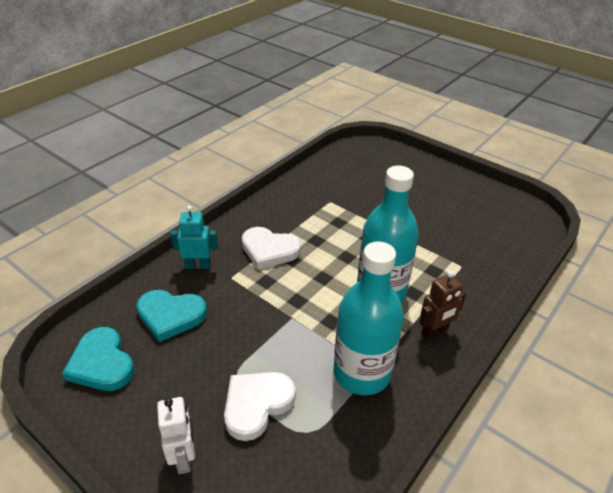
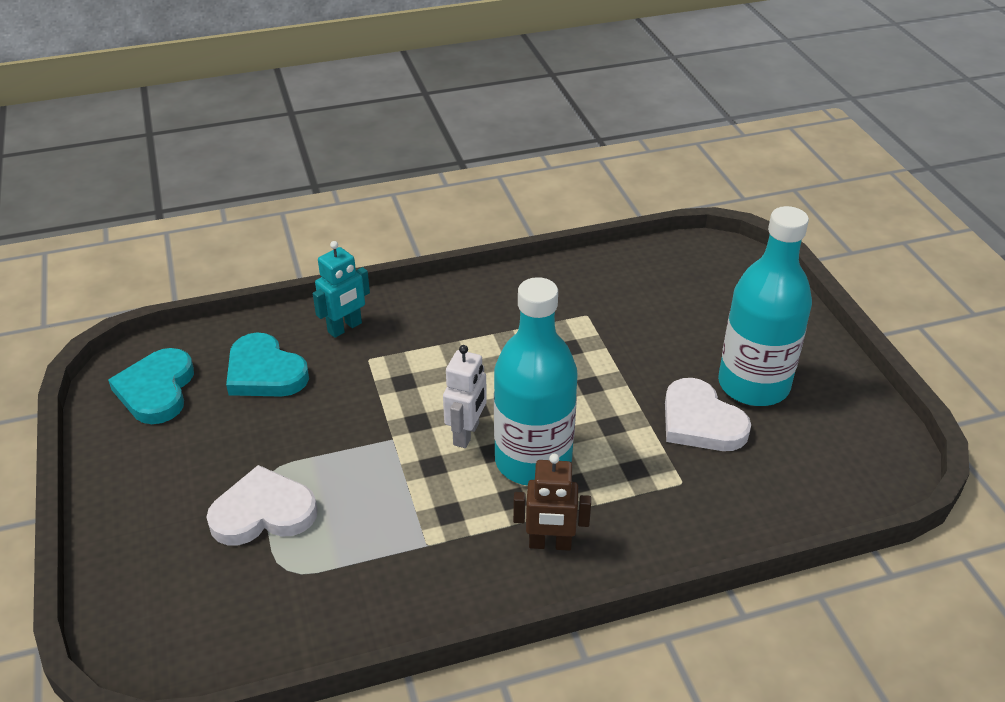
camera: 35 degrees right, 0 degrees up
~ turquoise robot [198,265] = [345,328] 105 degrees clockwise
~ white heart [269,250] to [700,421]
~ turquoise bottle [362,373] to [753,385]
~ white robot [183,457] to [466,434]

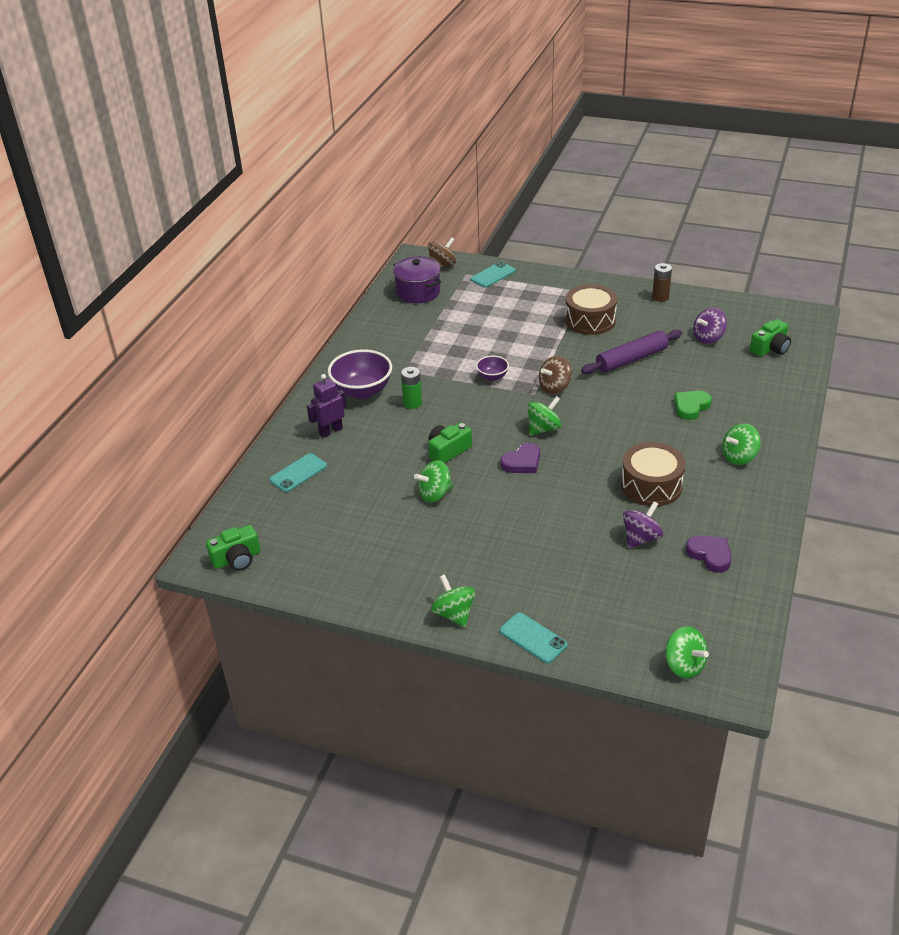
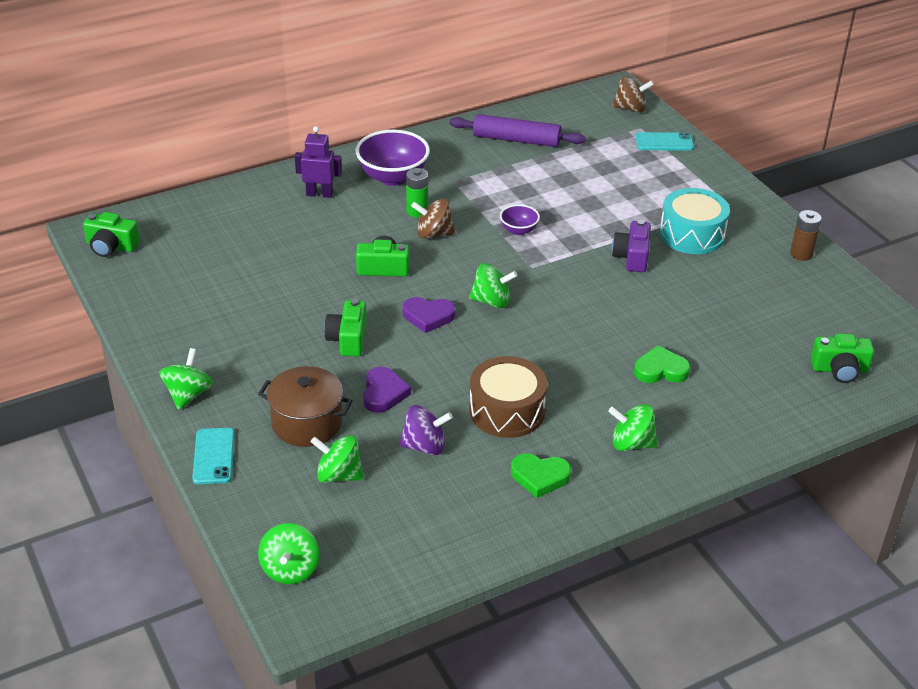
camera: 40 degrees right, 0 degrees up
- purple pot [418,292]
~ brown drum [590,320] to turquoise drum [692,234]
- purple spinning top [708,338]
~ purple rolling pin [631,359] to [516,140]
~ brown spinning top [555,387] to [433,234]
- turquoise phone [298,473]
~ green spinning top [435,494] to [338,475]
~ purple heart [710,555] to [383,393]
+ purple camera [632,257]
+ green camera [348,339]
+ brown pot [307,423]
+ green heart [540,477]

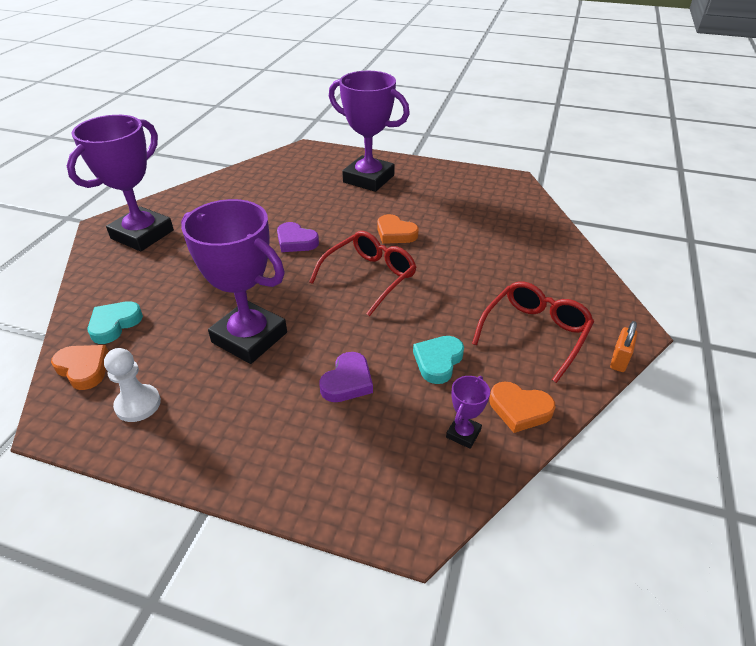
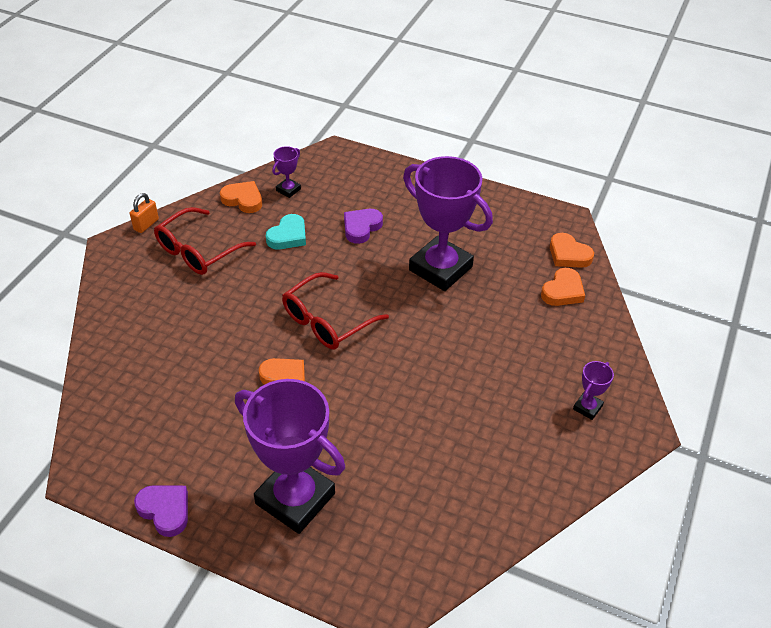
camera: 175 degrees left, 5 degrees up
~ purple trophy [142,234] = [587,407] x0.42
~ purple heart [296,241] to [165,510]
~ turquoise heart [114,324] to orange heart [563,291]
- white pawn [138,404]

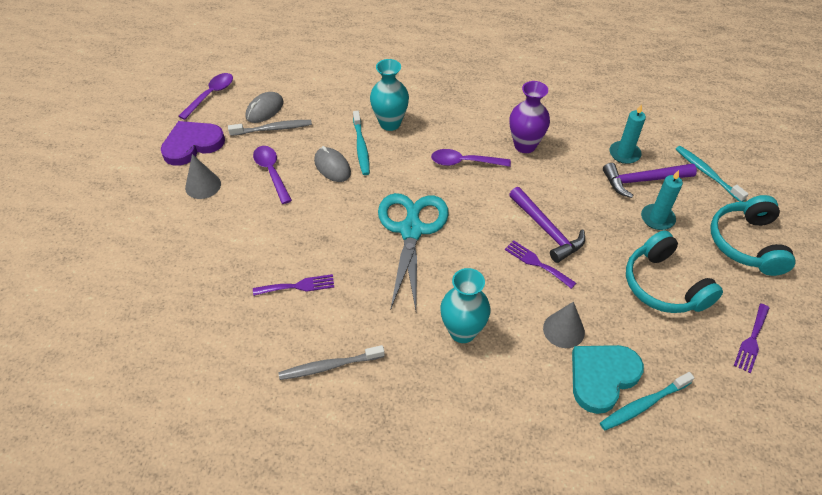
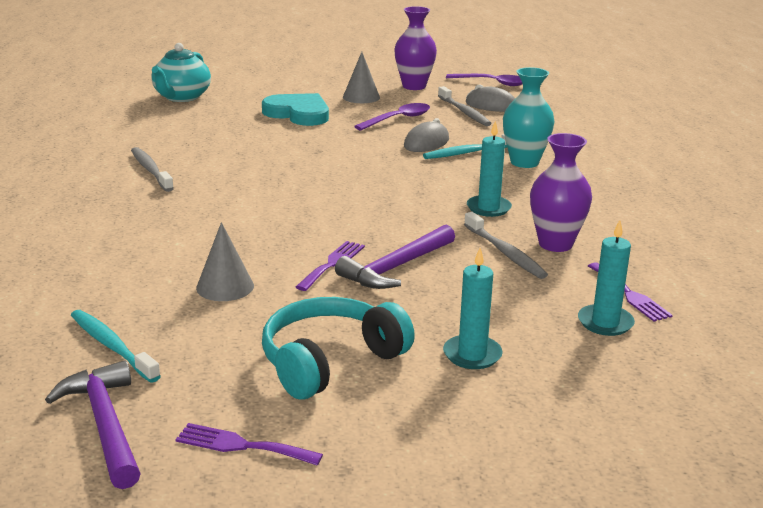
camera: 75 degrees right, 25 degrees down
~ purple heart [192,145] to purple vase [414,86]
- turquoise toothbrush [707,173]
~ purple spoon [464,162] to turquoise candle [488,208]
~ purple hammer [643,181] to [105,424]
- turquoise scissors [411,230]
- turquoise headphones [747,243]
- turquoise vase [462,331]
~ purple fork [298,286] to [630,294]
~ turquoise heart [602,377] to [298,113]
+ turquoise teapot [181,97]
+ grey toothbrush [505,253]

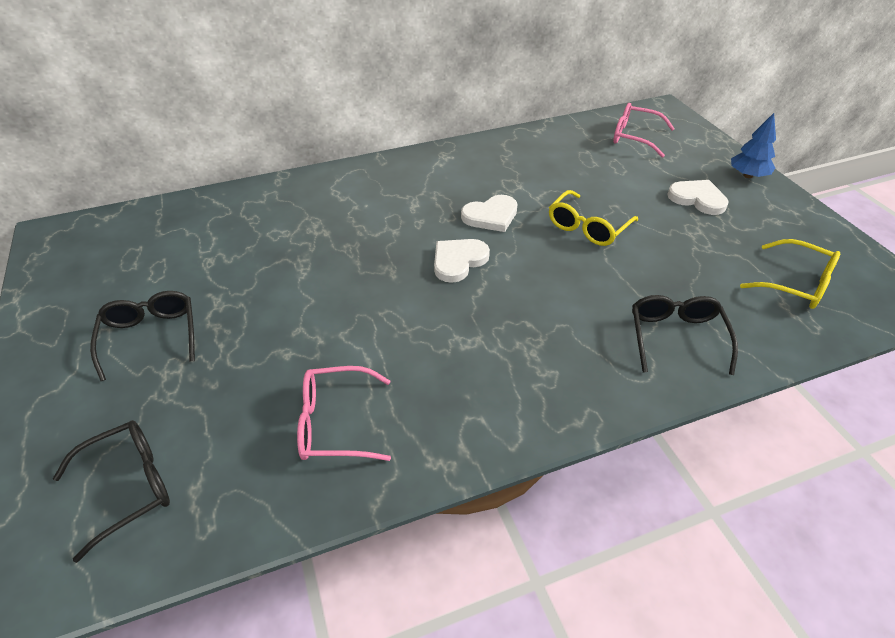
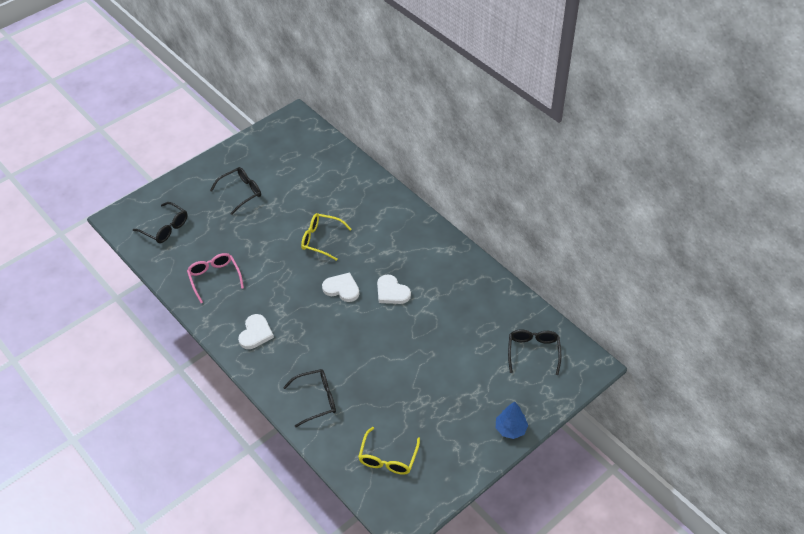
camera: 70 degrees right, 5 degrees up
~ pink glasses [634,137] to black glasses [533,352]
~ white heart [697,199] to [255,333]
~ yellow glasses [587,227] to [321,239]

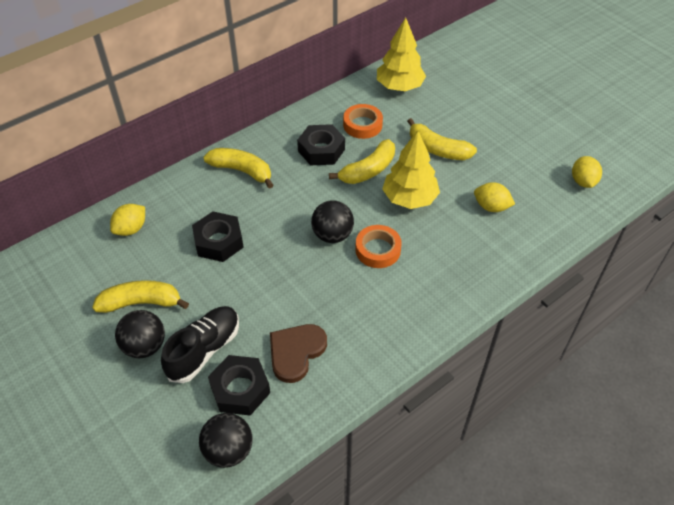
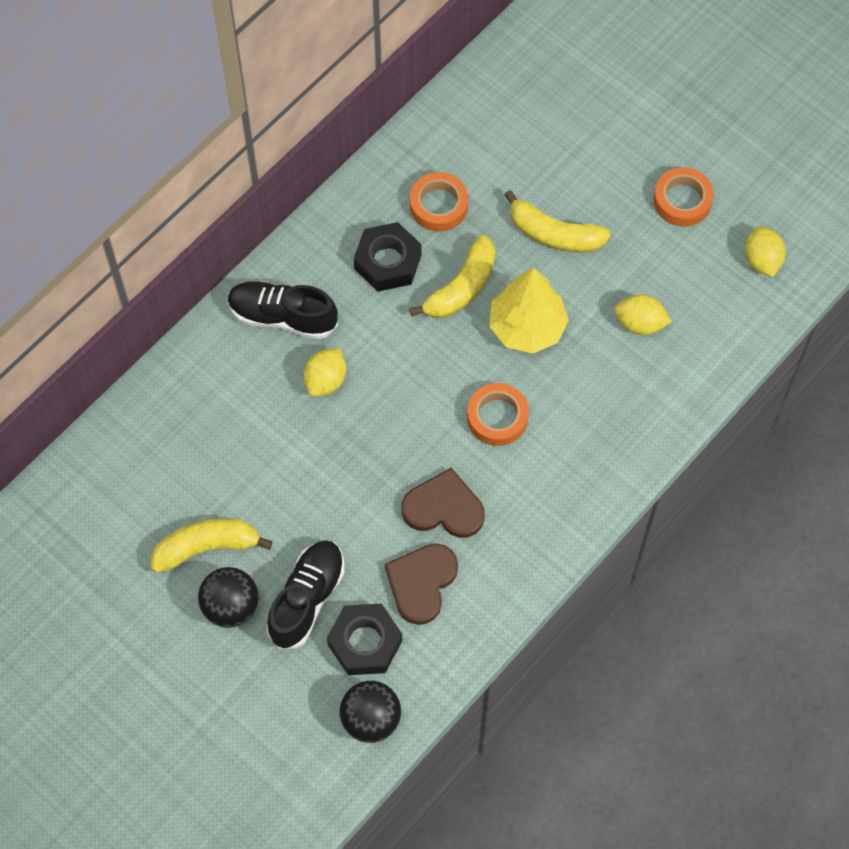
camera: 10 degrees left, 15 degrees up
- yellow tree [399,87]
~ yellow banana [242,171] to black shoe [282,317]
- black ball [332,235]
~ yellow lemon [131,229] to [326,380]
- black nut [218,241]
+ orange tape [682,200]
+ brown heart [444,508]

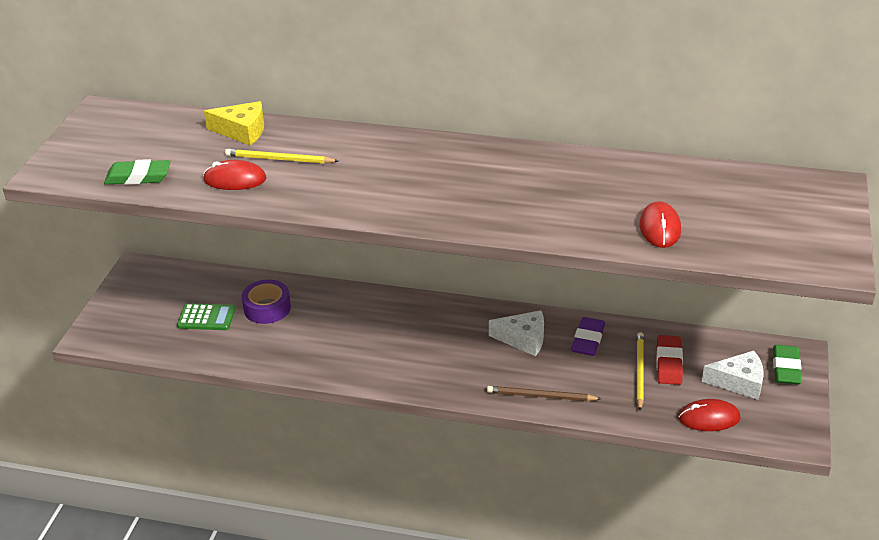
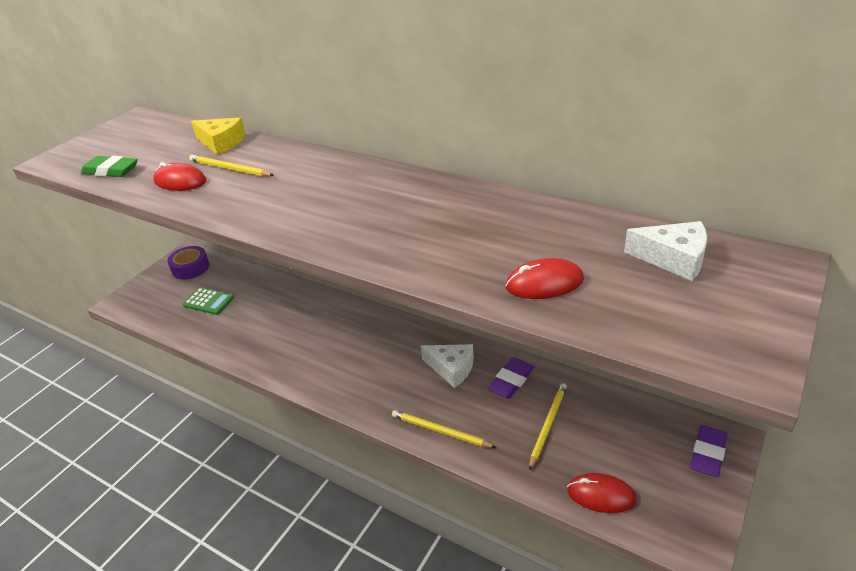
camera: 20 degrees right, 0 degrees up
~ red mouse [660,228] = [544,283] 60 degrees clockwise
~ purple tape [267,308] to [190,268]
- red eraser [668,363]
~ green eraser [786,368] to purple eraser [708,454]
~ white cheese [739,382] to [673,259]
~ brown pencil [541,396] to yellow pencil [440,431]

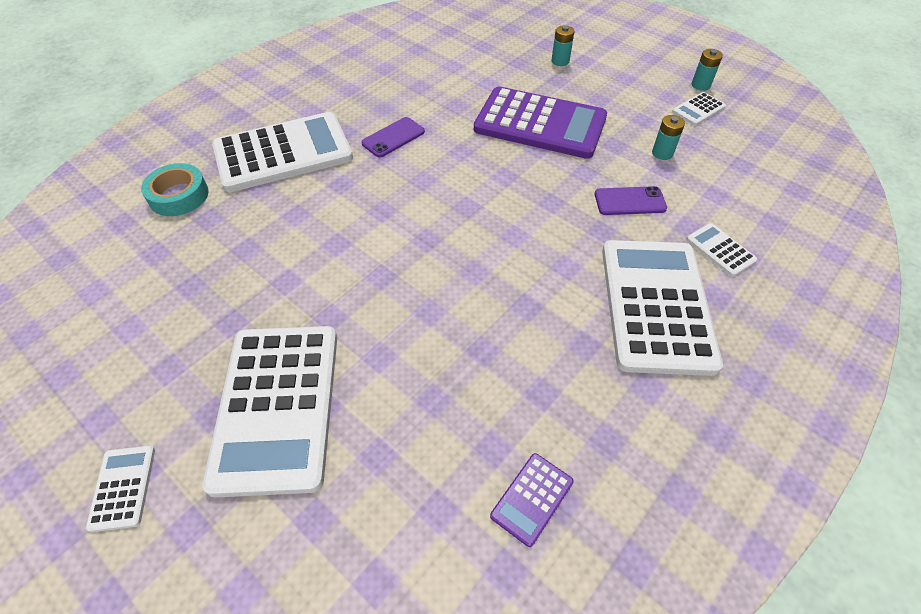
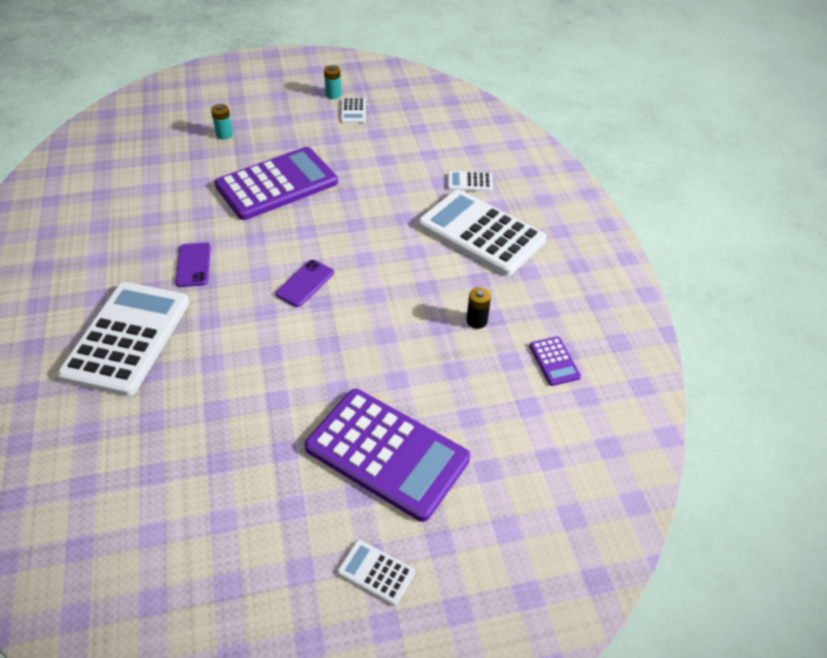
camera: 55 degrees left, 5 degrees down
- turquoise battery [662,153]
- turquoise tape [179,196]
~ purple phone [630,201] to [305,283]
~ white calculator [277,406] to purple calculator [387,453]
+ black battery [476,321]

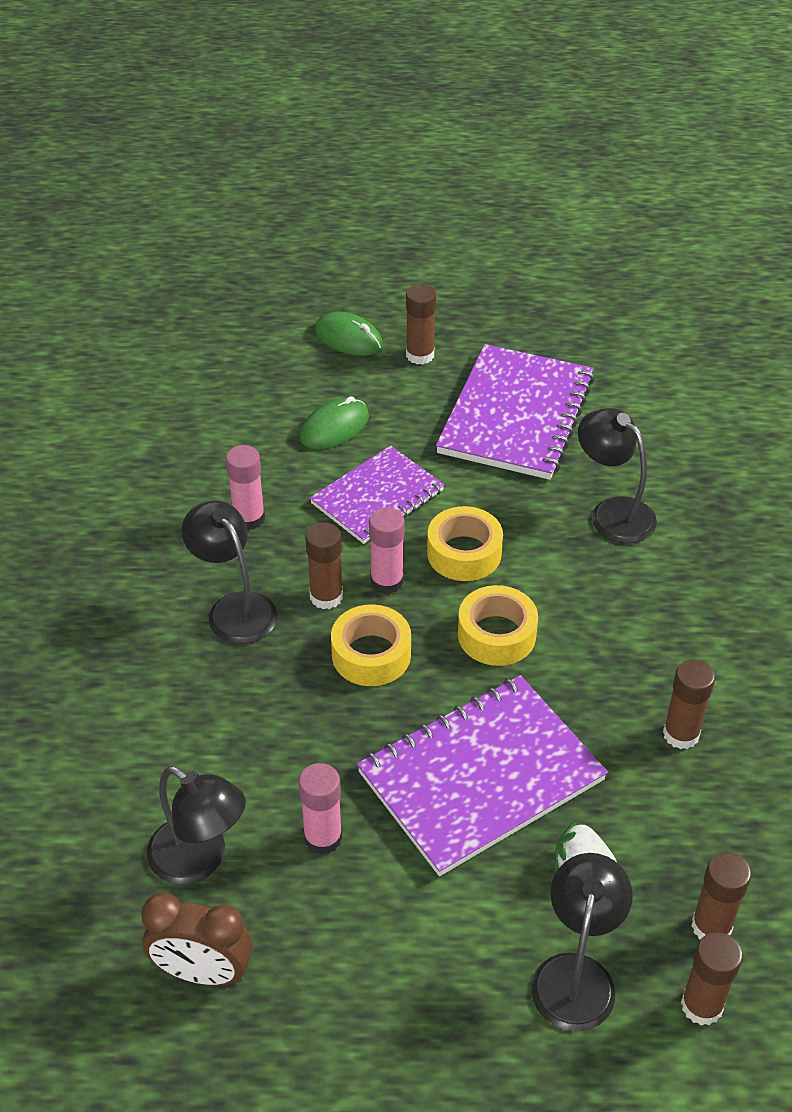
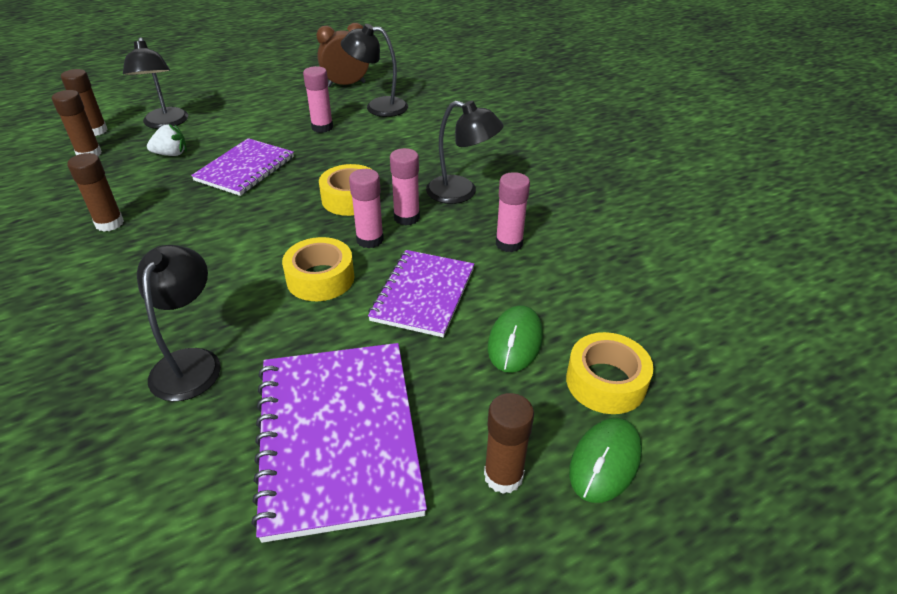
camera: 150 degrees right, 5 degrees down
~ green mouse [348,338] = [605,462] 60 degrees counterclockwise
~ black lamp [612,512] = [191,362] 105 degrees counterclockwise
~ brown glue stick [326,596] to pink glue stick [406,217]
~ yellow tape [496,635] to [606,382]
~ purple notebook [481,777] = [245,169] x0.64

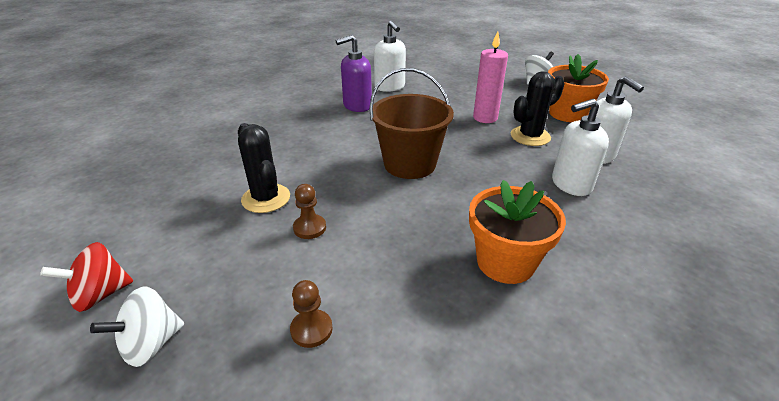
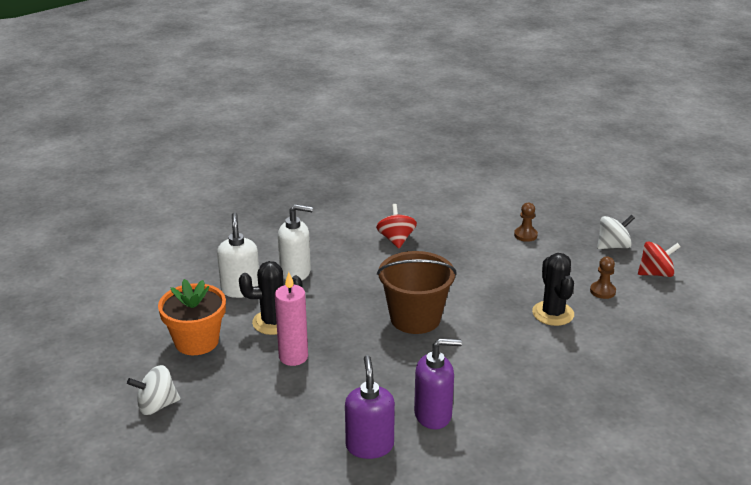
camera: 160 degrees left, 5 degrees down
~ white soap dispenser [390,87] to purple soap dispenser [369,446]
~ orange flower pot [505,262] to red spinning top [396,239]
~ brown pawn [309,228] to [602,291]

